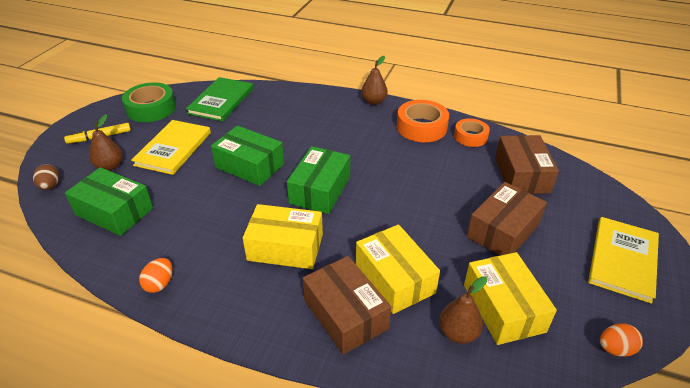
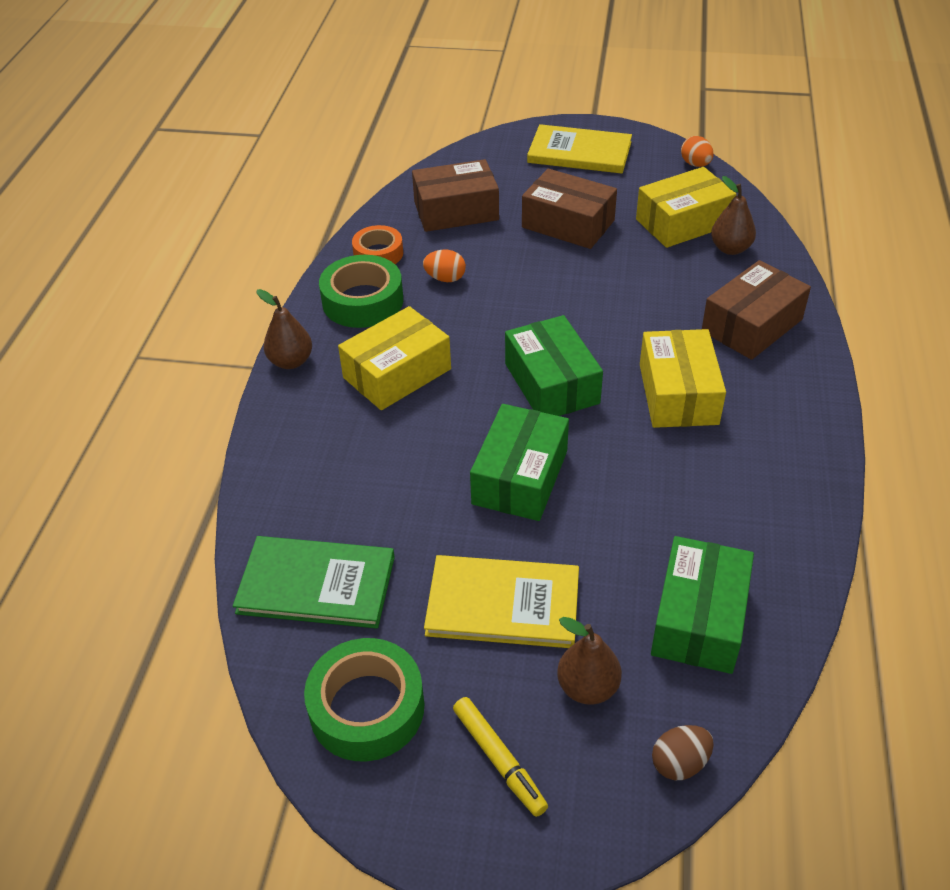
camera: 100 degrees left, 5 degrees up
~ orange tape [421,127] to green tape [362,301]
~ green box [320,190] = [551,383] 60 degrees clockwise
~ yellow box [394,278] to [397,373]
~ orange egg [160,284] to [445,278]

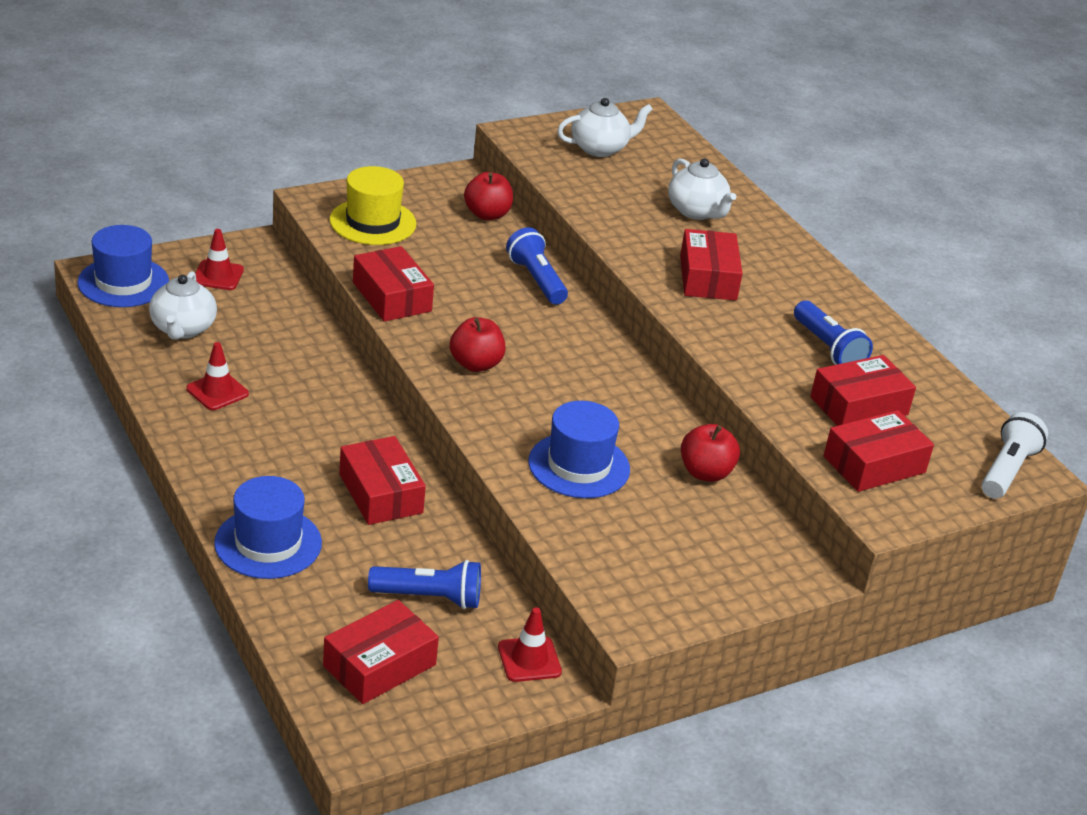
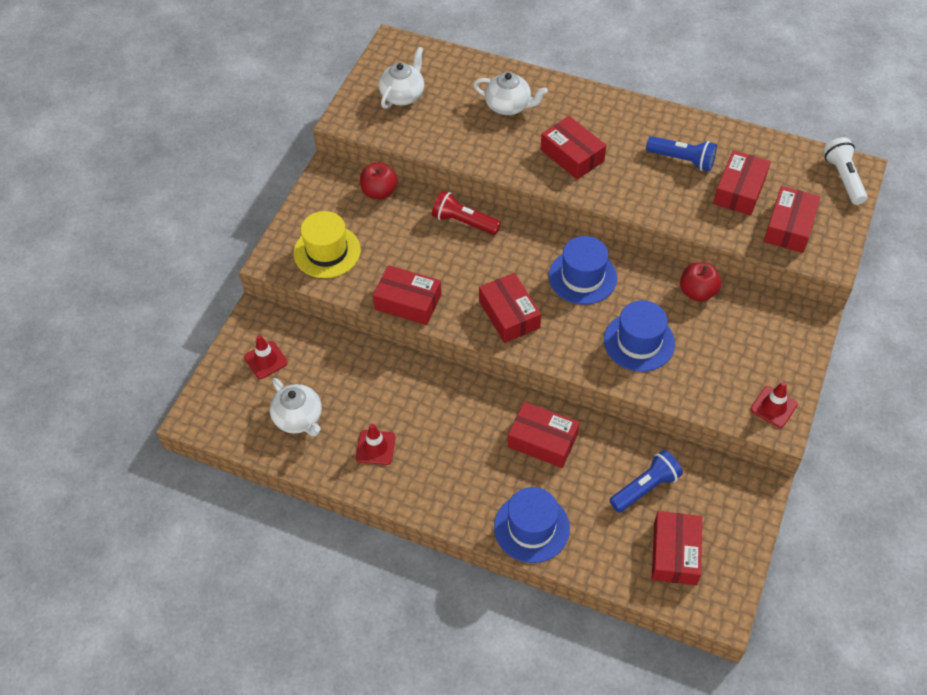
camera: 35 degrees left, 20 degrees up
~ blue hat [123,282] to [582,277]
~ blue flashlight [536,280] to red flashlight [464,222]
~ red apple [476,364] to red box [509,314]
~ red traffic cone [529,659] to [773,407]

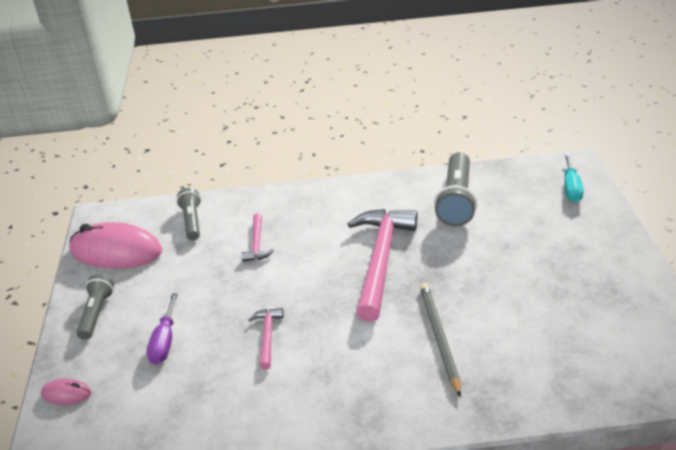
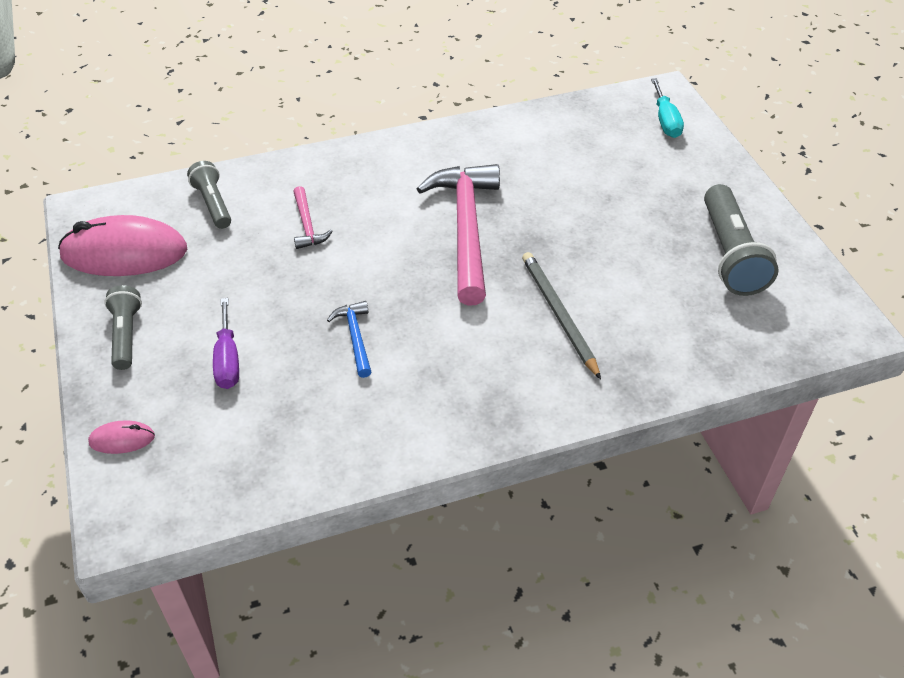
camera: 15 degrees left, 10 degrees up
~ grey flashlight [456,200] to [730,254]
~ pink hammer [267,336] to blue hammer [355,337]

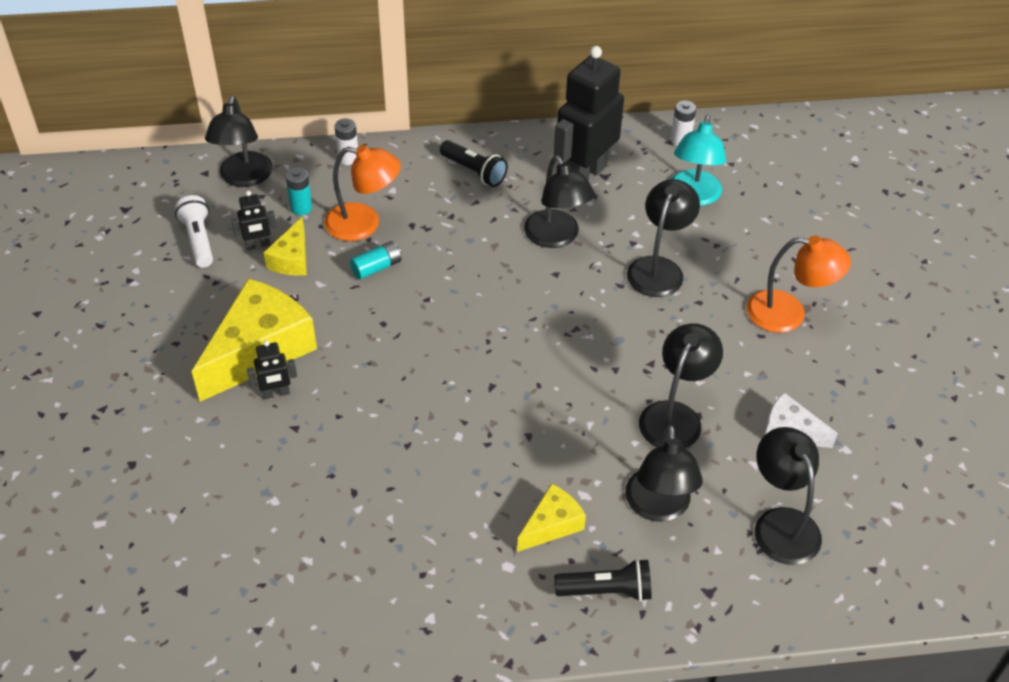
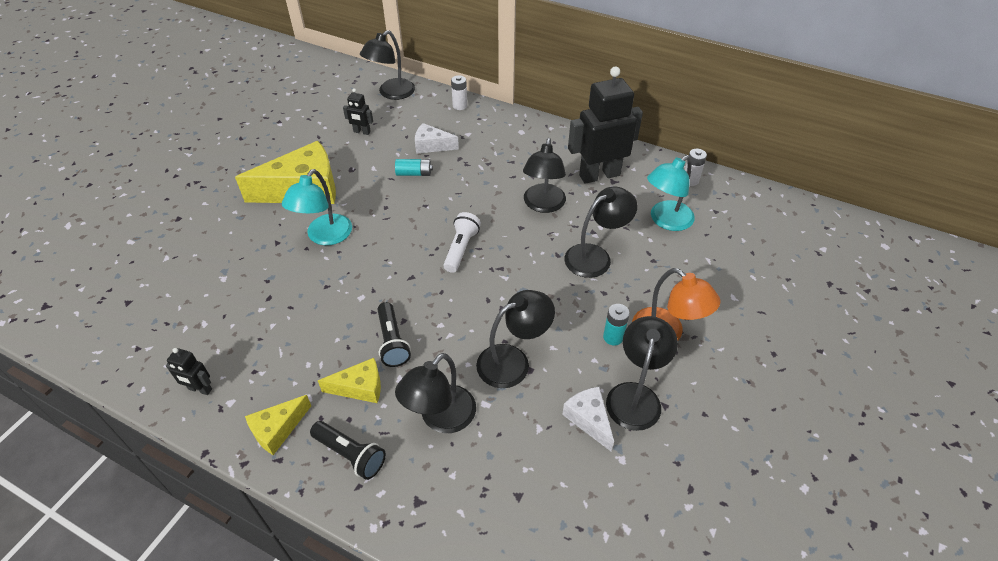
camera: 35 degrees right, 0 degrees up
~ black flashlight [474,171] to [392,342]
~ orange lamp [364,224] to white cheese [432,146]
~ turquoise battery [301,208] to [613,337]
~ white flashlight [198,240] to [461,249]
~ yellow cheese [292,259] to [277,430]
~ black robot [276,393] to [200,389]
~ black lamp [781,523] to [635,395]
+ turquoise lamp [325,236]

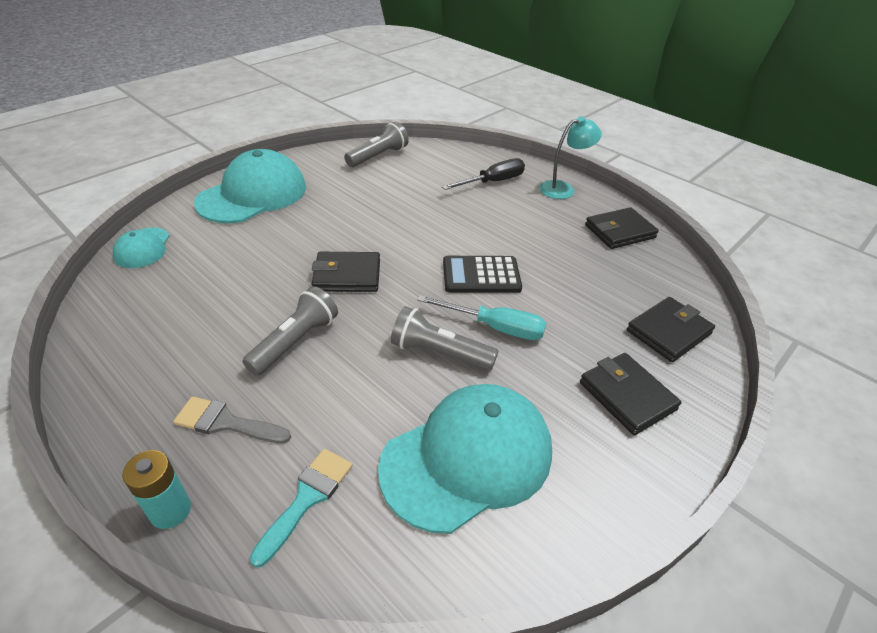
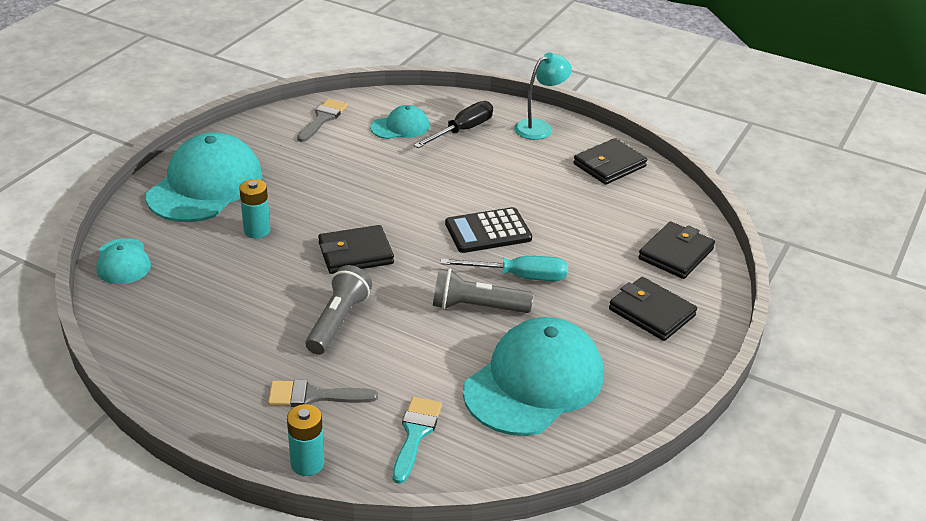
camera: 15 degrees left, 5 degrees down
~ grey flashlight [378,156] to grey brush [322,119]
+ turquoise cap [400,127]
+ turquoise battery [257,230]

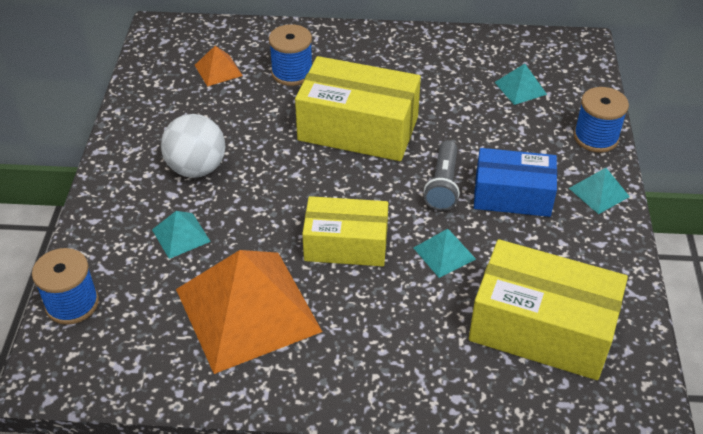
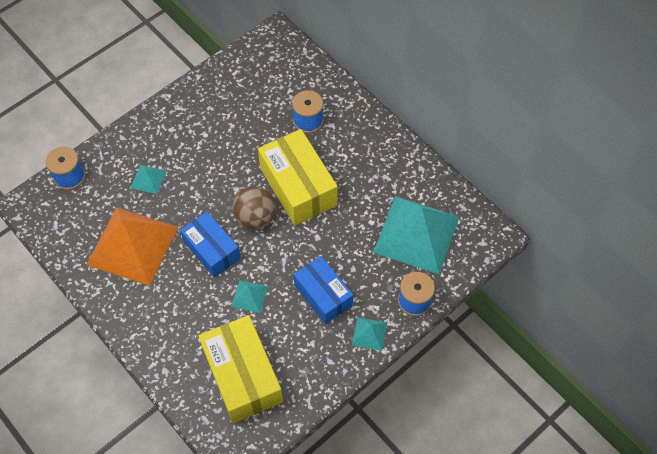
camera: 45 degrees right, 15 degrees up
- orange pyramid [218,70]
~ turquoise pyramid [520,88] = [416,234] x2.36
- white ball [197,168]
- grey flashlight [443,185]
~ yellow box [346,244] to blue box [212,250]
+ brown ball [255,218]

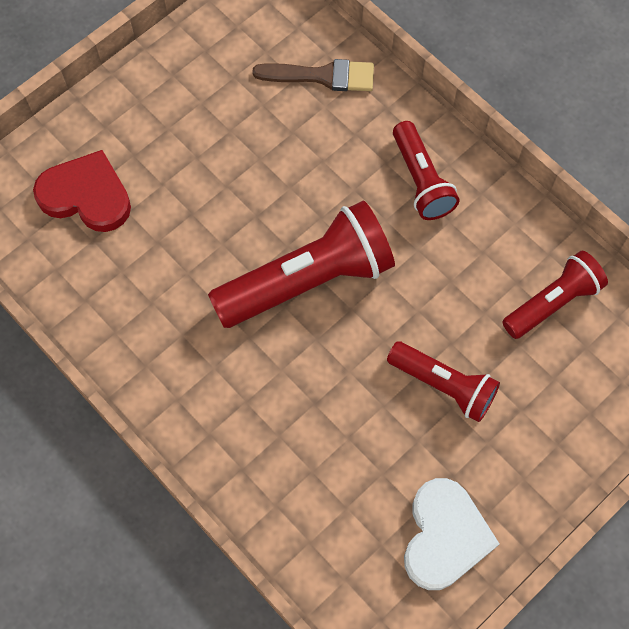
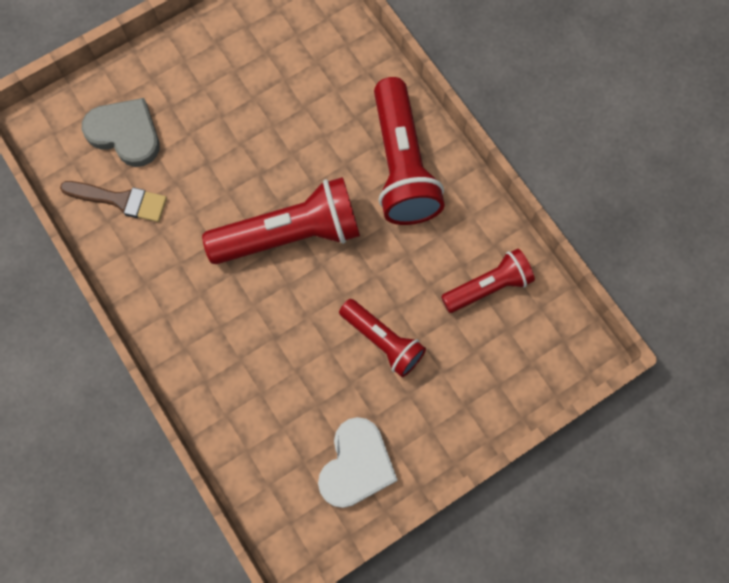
camera: 10 degrees right, 5 degrees up
~ brown brush [322,76] to [120,200]
~ red flashlight [421,181] = [402,166] x1.68
~ red heart [86,195] to grey heart [125,134]

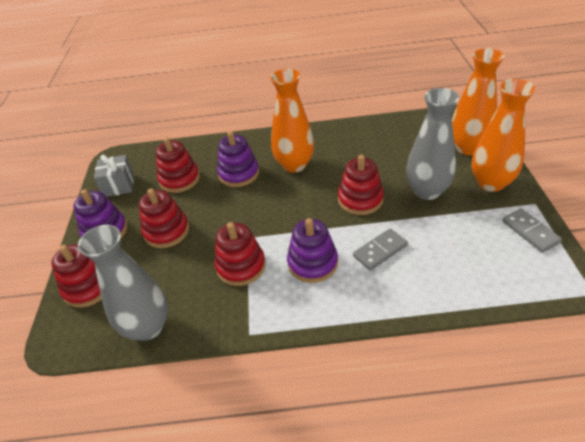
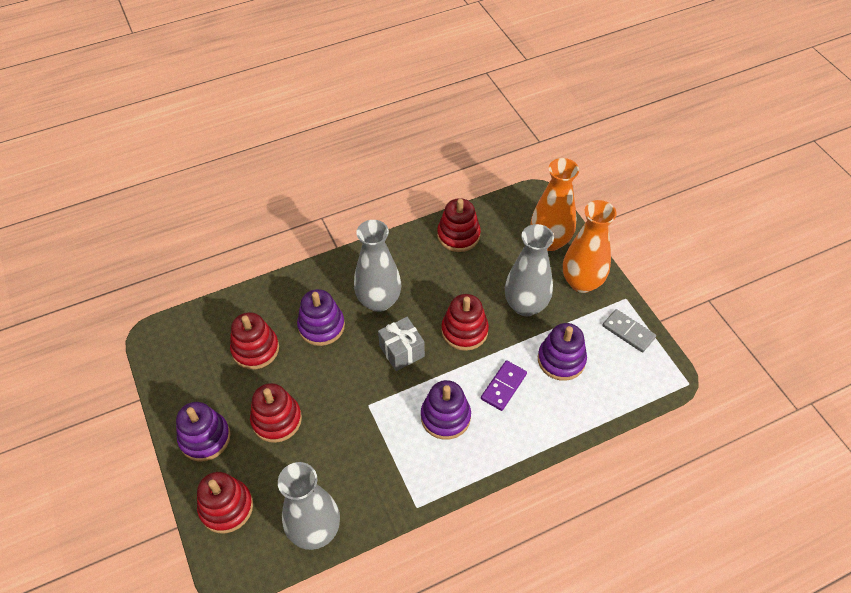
camera: 25 degrees left, 10 degrees up
~ orange vase [294,165] to grey vase [379,301]
~ grey gift [119,185] to [402,351]
~ red stacking toy [241,266] to [458,235]
~ grey domino [380,251] to purple domino [503,386]
+ purple stacking toy [561,360]

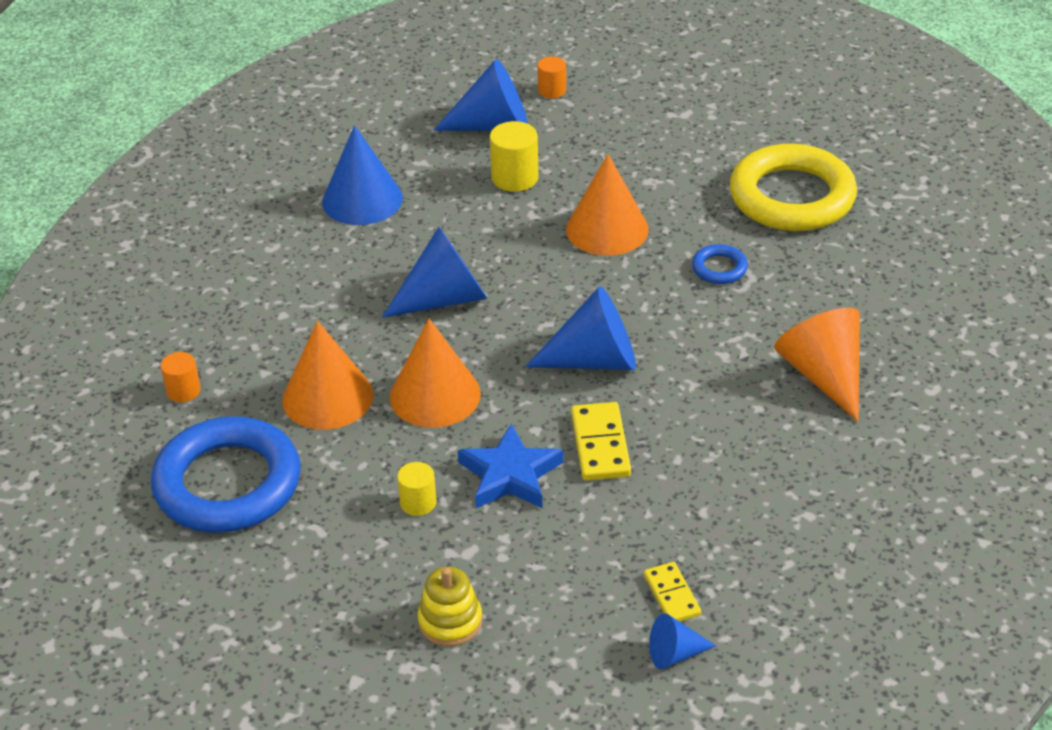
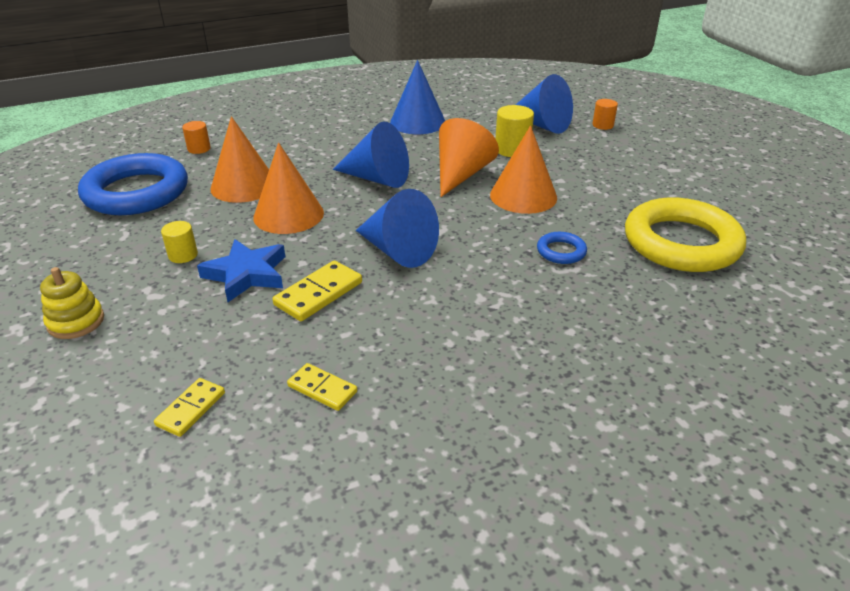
camera: 45 degrees right, 5 degrees down
~ orange cone [823,375] to [461,174]
- blue cone [675,654]
+ yellow domino [322,389]

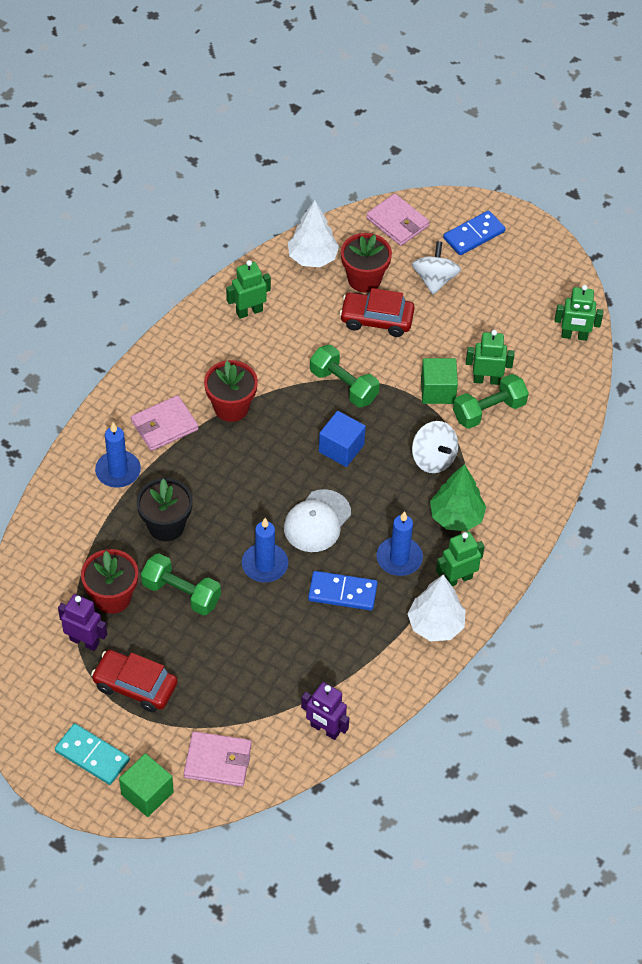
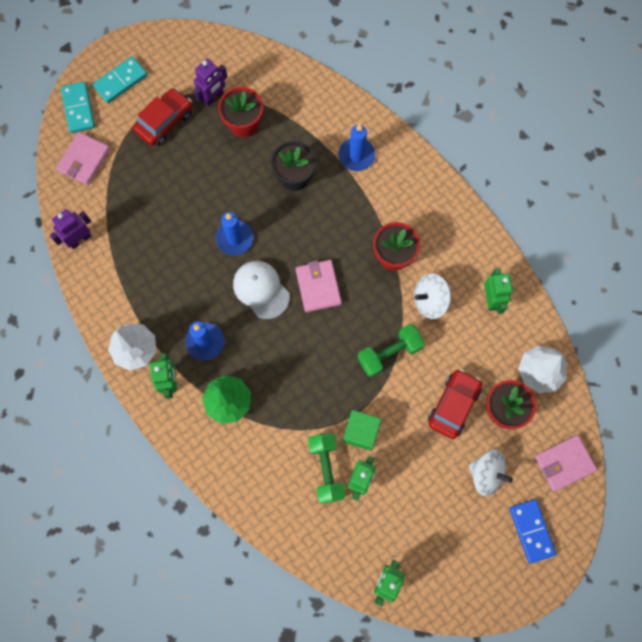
camera: 110 degrees right, 20 degrees up
~ pink wallet [164,425] to [318,286]
- blue cube [341,448]
~ white spinning top [433,458] to [429,301]
- green dumbbell [181,593]
- blue domino [342,593]
~ green cube [147,793] to turquoise domino [78,108]

